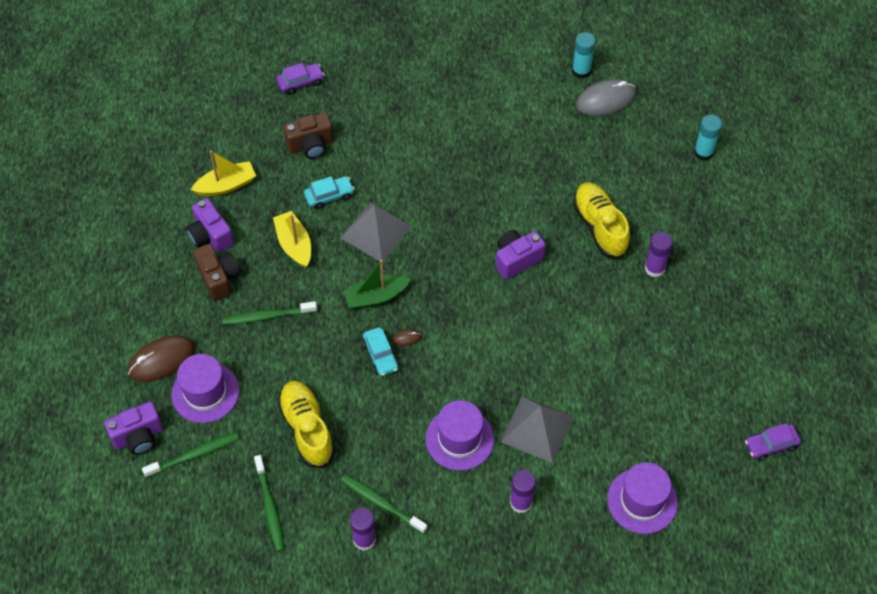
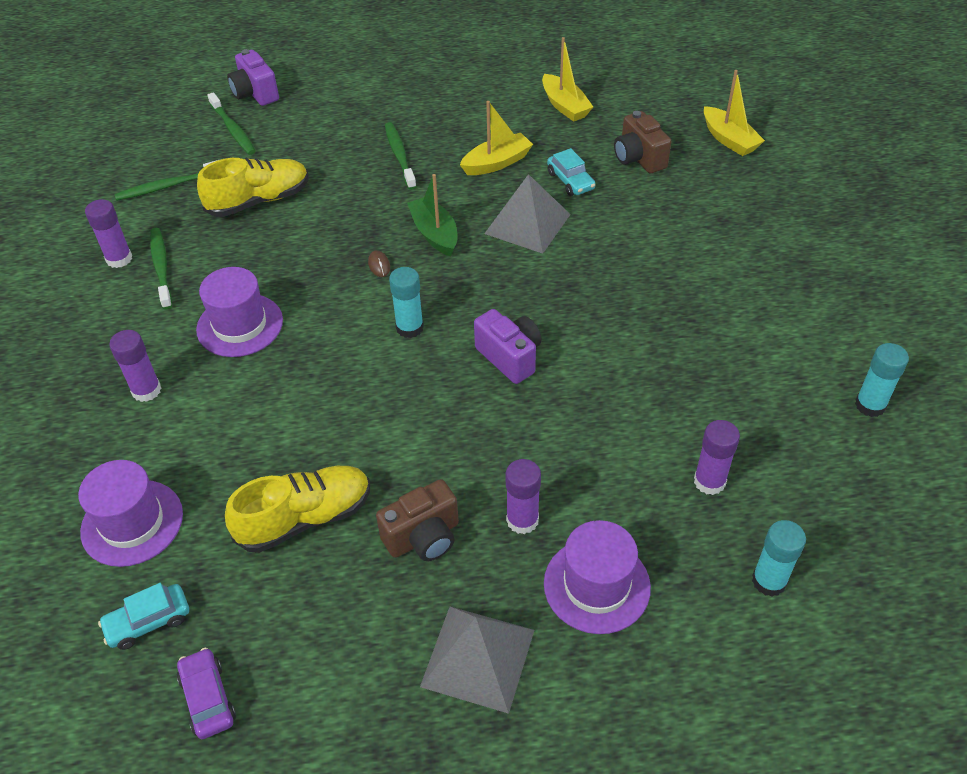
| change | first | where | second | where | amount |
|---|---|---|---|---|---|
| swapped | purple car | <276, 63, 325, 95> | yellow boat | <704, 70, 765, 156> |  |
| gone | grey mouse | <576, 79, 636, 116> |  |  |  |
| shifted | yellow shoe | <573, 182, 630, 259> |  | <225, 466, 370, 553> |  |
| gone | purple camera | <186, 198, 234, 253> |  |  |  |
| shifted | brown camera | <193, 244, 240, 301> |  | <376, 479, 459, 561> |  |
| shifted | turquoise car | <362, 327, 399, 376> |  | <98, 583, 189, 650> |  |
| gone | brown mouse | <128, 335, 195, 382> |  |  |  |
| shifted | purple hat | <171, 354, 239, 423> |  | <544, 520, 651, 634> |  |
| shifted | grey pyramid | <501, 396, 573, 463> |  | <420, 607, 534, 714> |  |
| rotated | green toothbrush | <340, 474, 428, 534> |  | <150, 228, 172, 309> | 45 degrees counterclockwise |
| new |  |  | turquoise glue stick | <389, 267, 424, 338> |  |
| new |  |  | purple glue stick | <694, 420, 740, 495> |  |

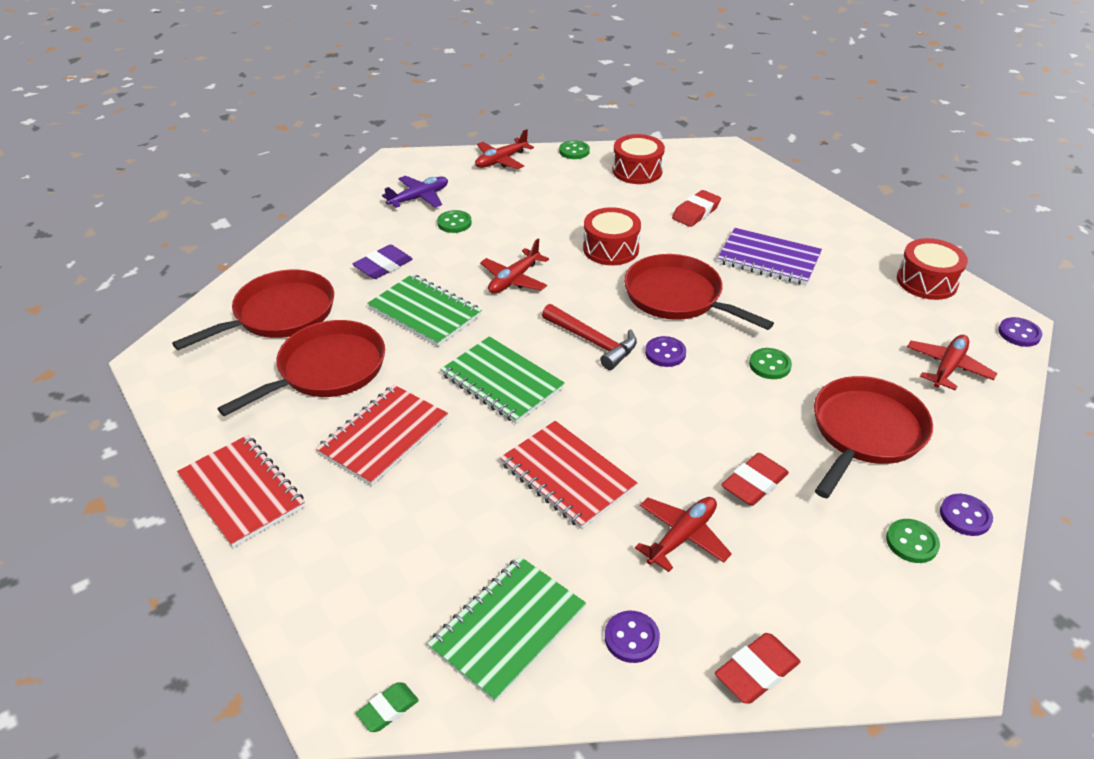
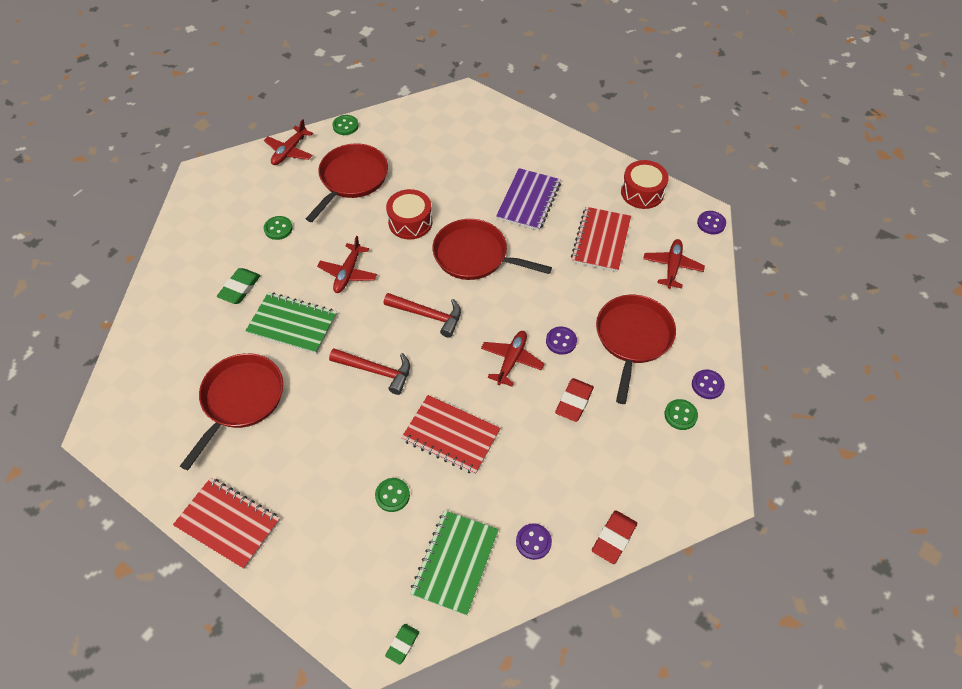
| change | first | where | second | where | amount |
|---|---|---|---|---|---|
| gone | red drum | <613, 134, 665, 184> |  |  |  |
| gone | purple plane | <382, 176, 448, 208> |  |  |  |
| gone | red eraser | <672, 190, 721, 227> |  |  |  |
| rotated | purple notebook | <717, 228, 822, 285> |  | <496, 168, 561, 231> | 75 degrees counterclockwise |
| repainted | purple eraser | <353, 245, 413, 279> | green eraser | <217, 268, 261, 304> |  |
| shifted | red pan | <172, 269, 334, 350> |  | <306, 144, 388, 222> |  |
| swapped | green notebook | <441, 336, 565, 424> | red hammer | <329, 349, 410, 395> |  |
| shifted | purple button | <645, 336, 686, 367> |  | <546, 327, 577, 355> |  |
| shifted | green button | <749, 348, 792, 379> |  | <375, 478, 410, 512> |  |
| shifted | red notebook | <316, 385, 448, 486> |  | <571, 207, 631, 272> |  |
| shifted | red plane | <635, 497, 732, 572> |  | <481, 331, 544, 387> |  |

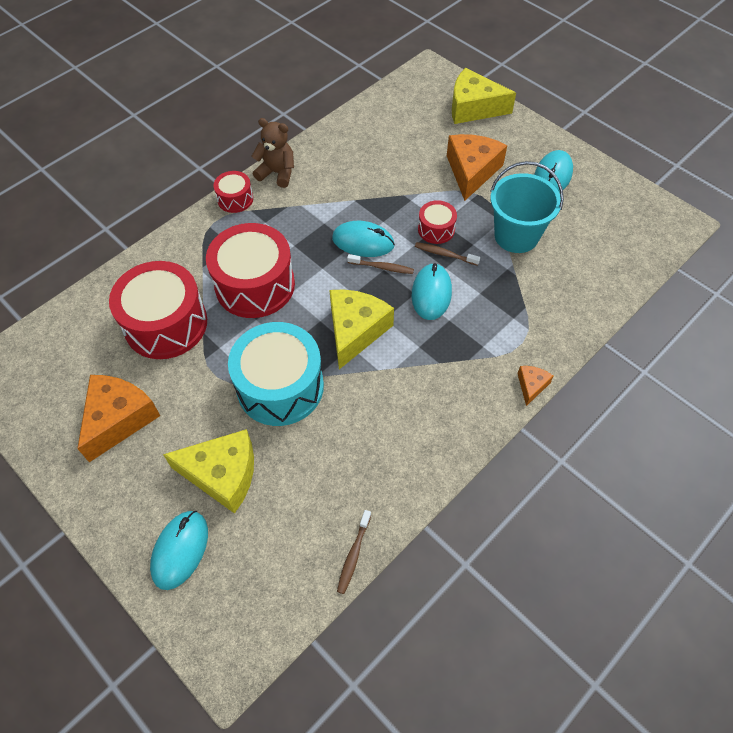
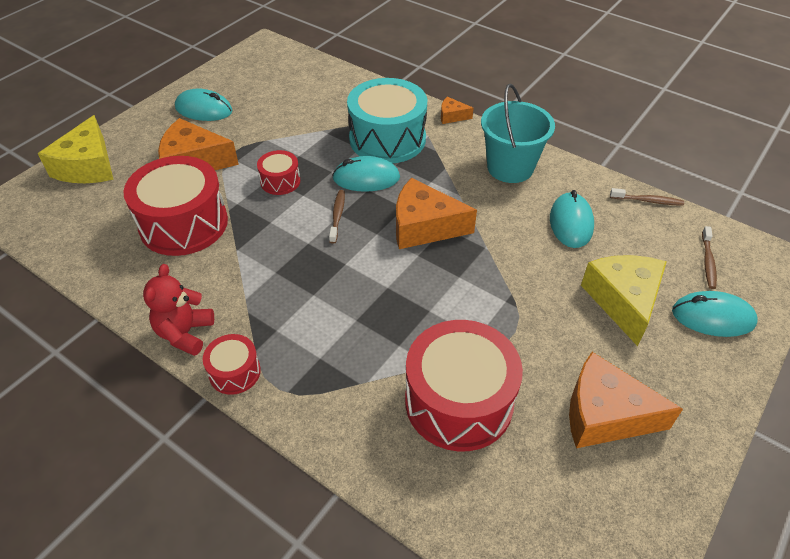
| change | first | where | second | where | amount |
|---|---|---|---|---|---|
| repainted | brown teddy bear | <251, 118, 294, 188> | red teddy bear | <143, 264, 214, 356> |  |
| shifted | turquoise bucket | <490, 161, 564, 253> |  | <481, 84, 555, 183> |  |
| shifted | turquoise mouse | <332, 221, 395, 257> |  | <550, 190, 594, 248> |  |
| shifted | red drum | <206, 223, 295, 318> |  | <123, 156, 228, 256> |  |
| shifted | brown toothbrush | <415, 242, 480, 266> |  | <702, 226, 717, 289> |  |
| repainted | yellow cheese | <329, 289, 394, 369> | orange cheese | <396, 178, 477, 249> |  |
| shifted | turquoise drum | <228, 322, 324, 426> |  | <347, 78, 427, 163> |  |

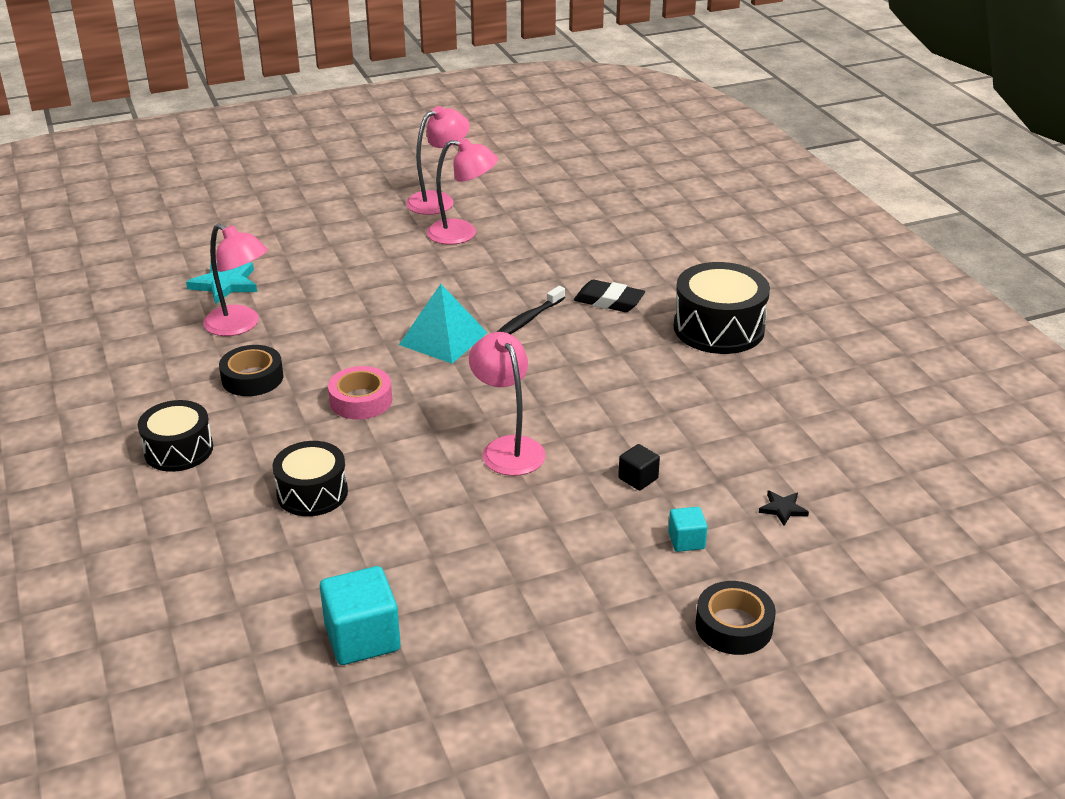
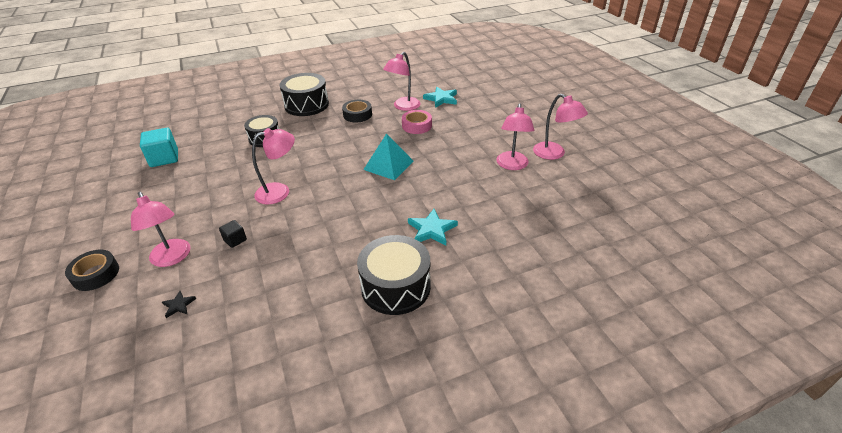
| change | first | where | second | where | amount |
|---|---|---|---|---|---|
| swapped | black eraser | <574, 280, 645, 312> | turquoise star | <408, 209, 458, 246> |  |
| gone | black toothbrush | <497, 286, 565, 334> |  |  |  |
| shifted | pink tape | <328, 366, 392, 420> |  | <402, 110, 432, 134> |  |
| scaled | black drum | <138, 400, 213, 472> |  | <279, 73, 329, 116> | x1.52 |
| swapped | turquoise cube | <668, 507, 707, 552> | pink lamp | <131, 192, 191, 267> |  |

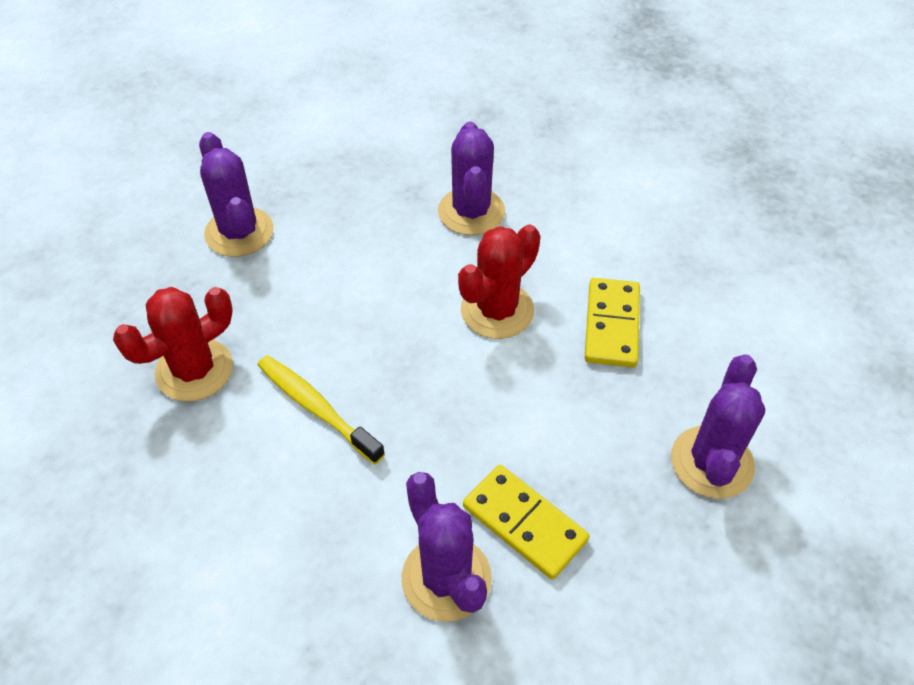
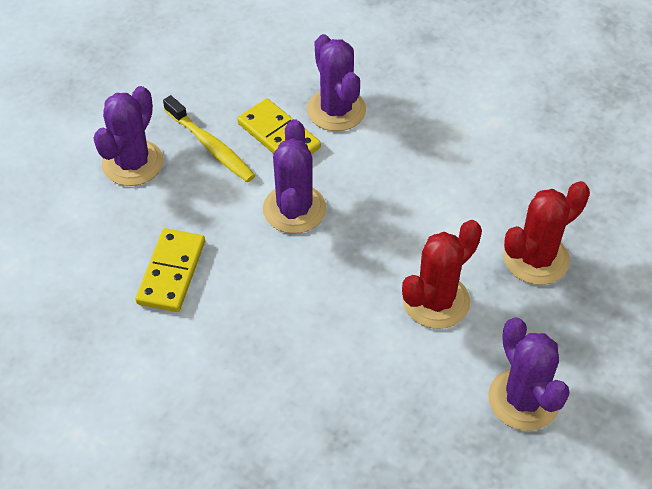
| change | first | where | second | where | amount |
|---|---|---|---|---|---|
| shifted | purple cactus | <438, 122, 505, 235> |  | <263, 119, 326, 234> |  |
| shifted | red cactus | <458, 224, 541, 339> |  | <402, 220, 482, 329> |  |
| shifted | yellow toothbrush | <258, 355, 385, 464> |  | <163, 95, 255, 182> |  |

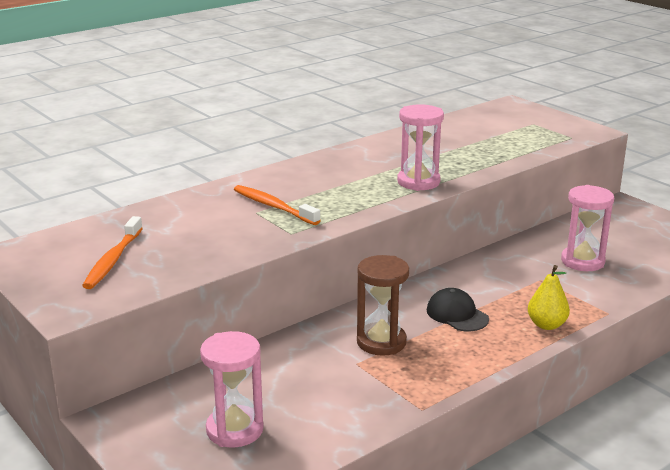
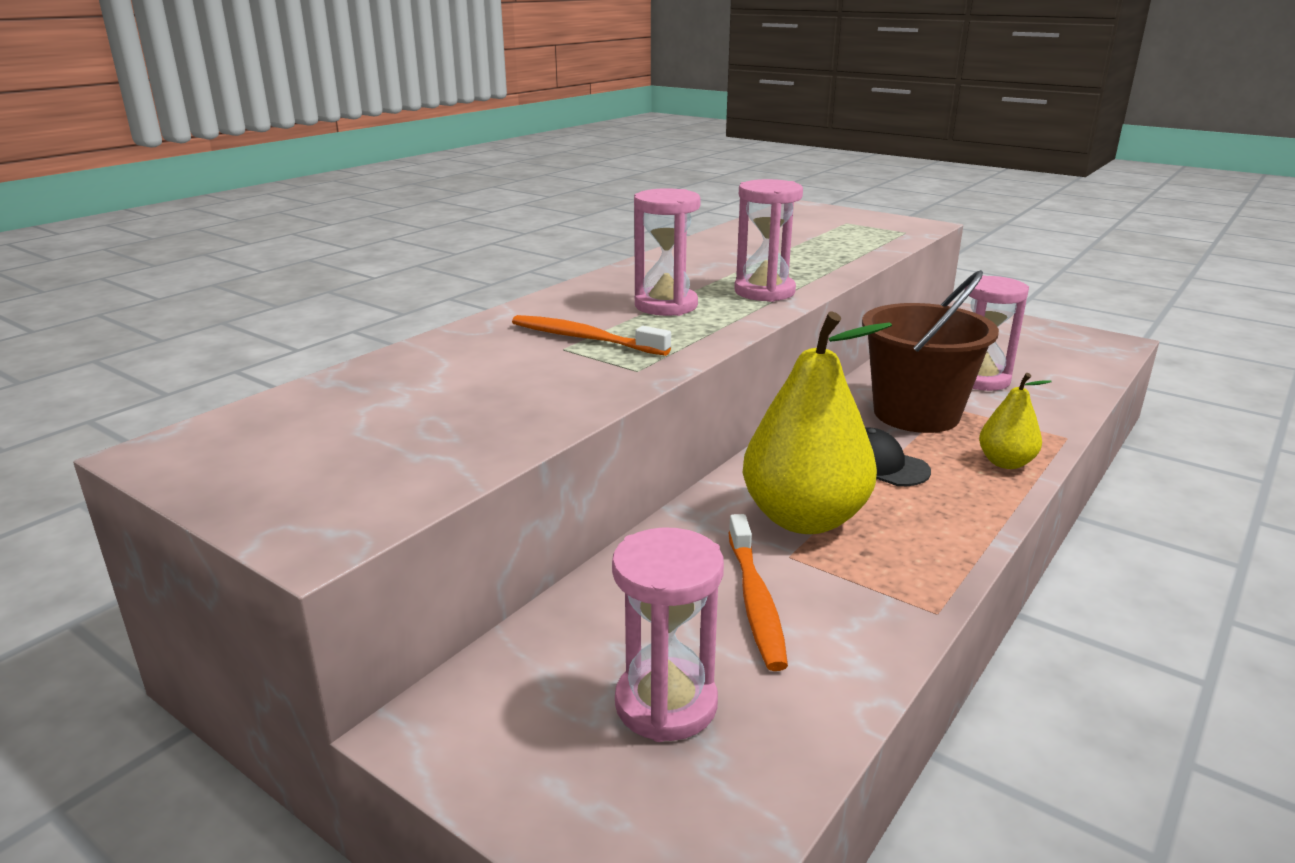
| change | first | where | second | where | amount |
|---|---|---|---|---|---|
| shifted | orange toothbrush | <82, 216, 143, 289> |  | <728, 514, 788, 671> |  |
| swapped | brown hourglass | <357, 255, 409, 356> | yellow pear | <743, 311, 892, 534> |  |
| new |  |  | pink hourglass | <634, 188, 701, 316> |  |
| new |  |  | brown bucket | <862, 270, 999, 433> |  |

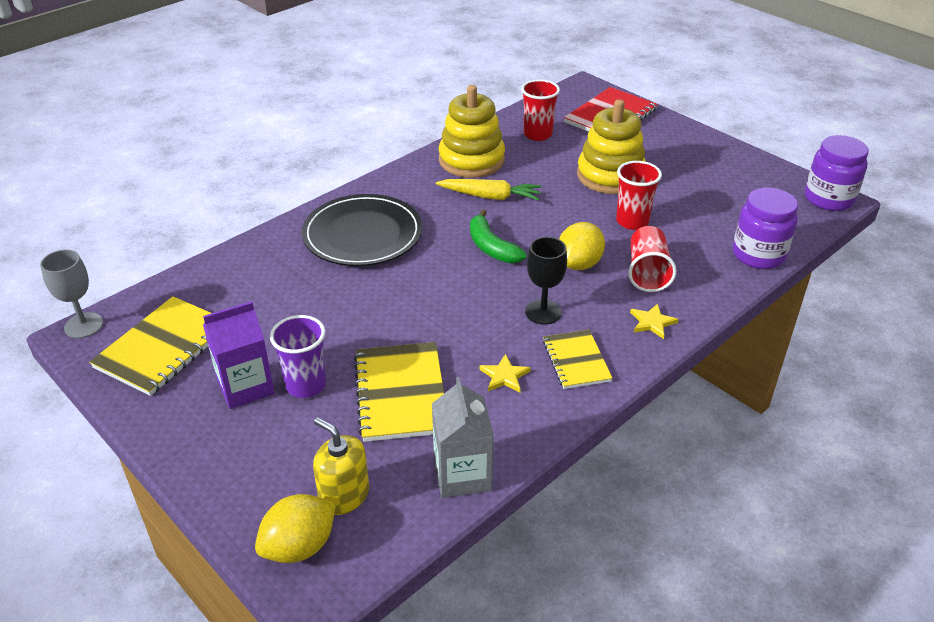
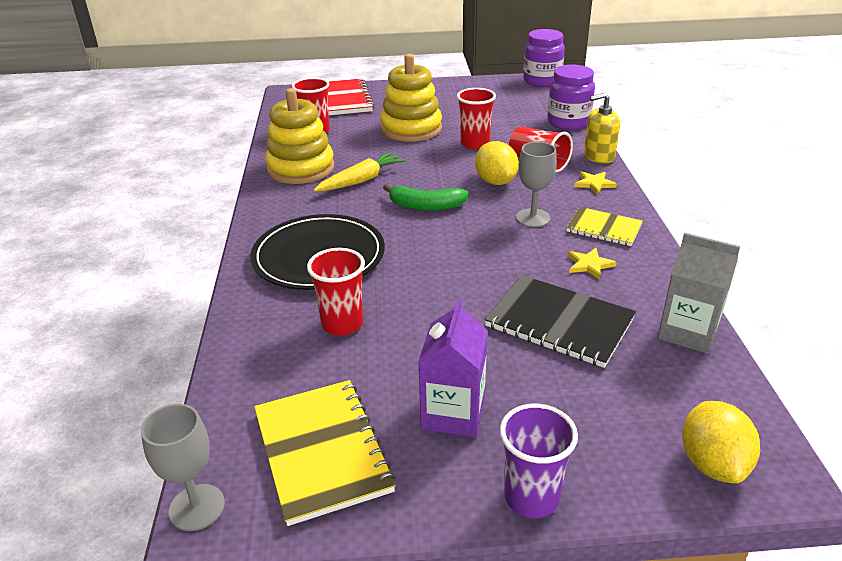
| change | first | where | second | where | amount |
|---|---|---|---|---|---|
| repainted | black goblet | <525, 237, 567, 325> | grey goblet | <516, 142, 557, 227> |  |
| shifted | purple cup | <270, 315, 326, 398> |  | <500, 404, 578, 518> |  |
| repainted | yellow notebook | <354, 342, 444, 442> | black notebook | <484, 275, 636, 368> |  |
| shifted | yellow soap dispenser | <313, 417, 369, 515> |  | <584, 93, 620, 164> |  |
| new |  |  | red cup | <307, 248, 365, 336> |  |

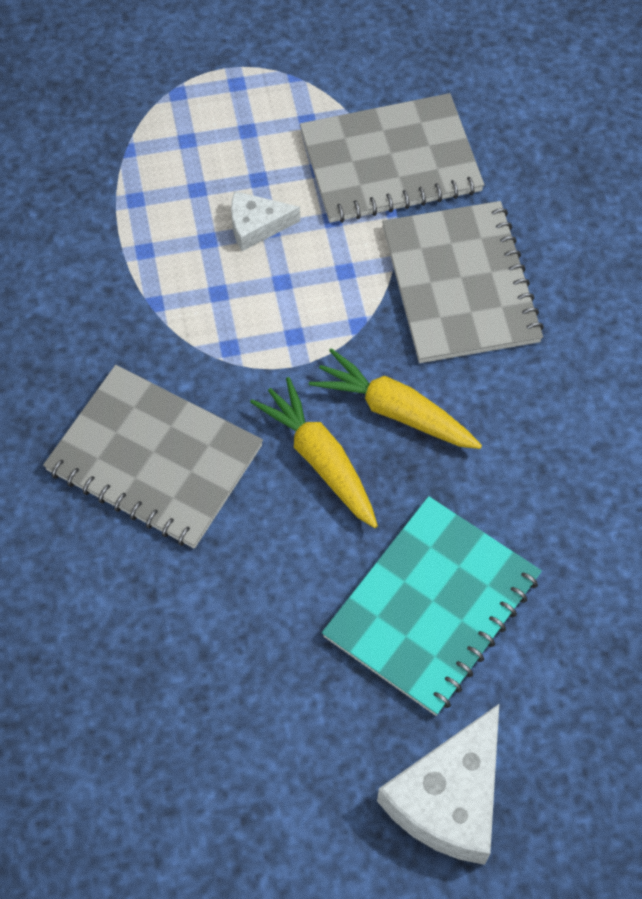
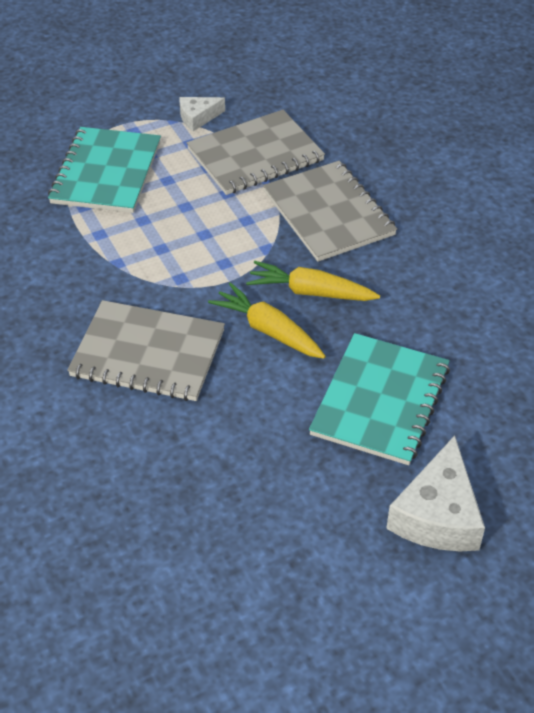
| change | first | where | second | where | amount |
|---|---|---|---|---|---|
| shifted | white cheese | <231, 191, 300, 251> |  | <179, 97, 225, 131> |  |
| new |  |  | turquoise notebook | <48, 127, 161, 213> |  |

